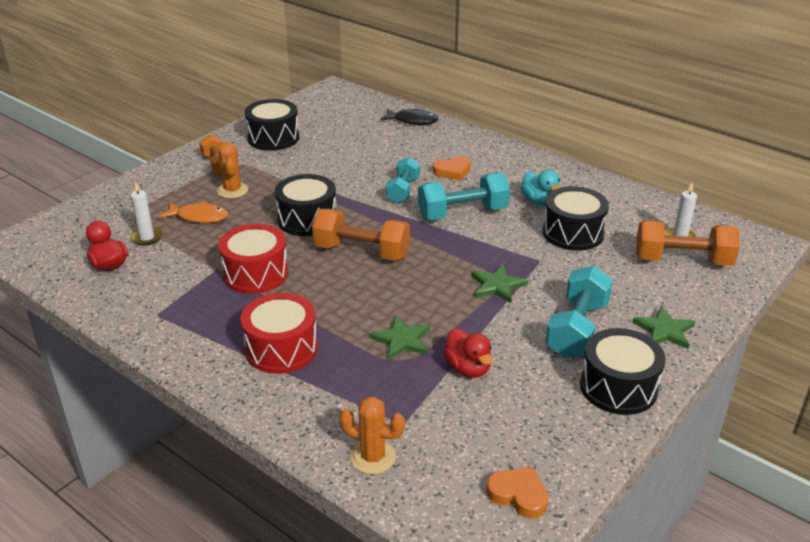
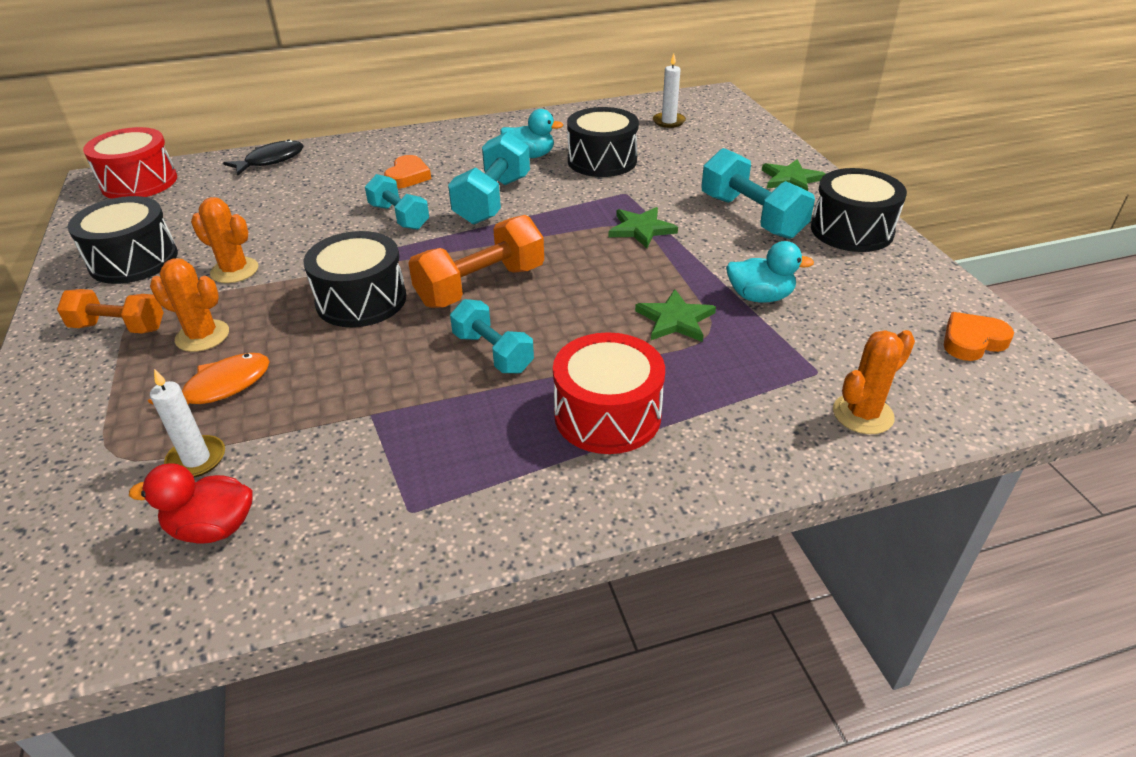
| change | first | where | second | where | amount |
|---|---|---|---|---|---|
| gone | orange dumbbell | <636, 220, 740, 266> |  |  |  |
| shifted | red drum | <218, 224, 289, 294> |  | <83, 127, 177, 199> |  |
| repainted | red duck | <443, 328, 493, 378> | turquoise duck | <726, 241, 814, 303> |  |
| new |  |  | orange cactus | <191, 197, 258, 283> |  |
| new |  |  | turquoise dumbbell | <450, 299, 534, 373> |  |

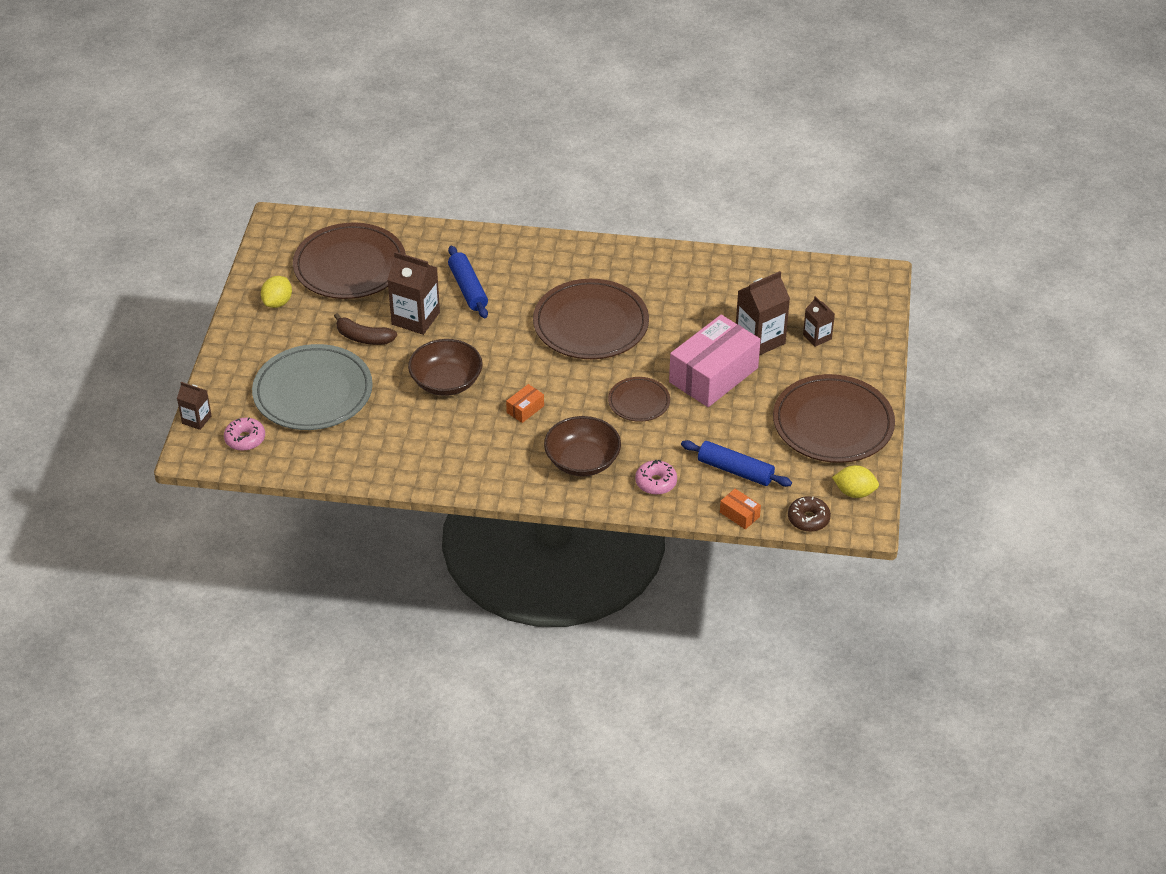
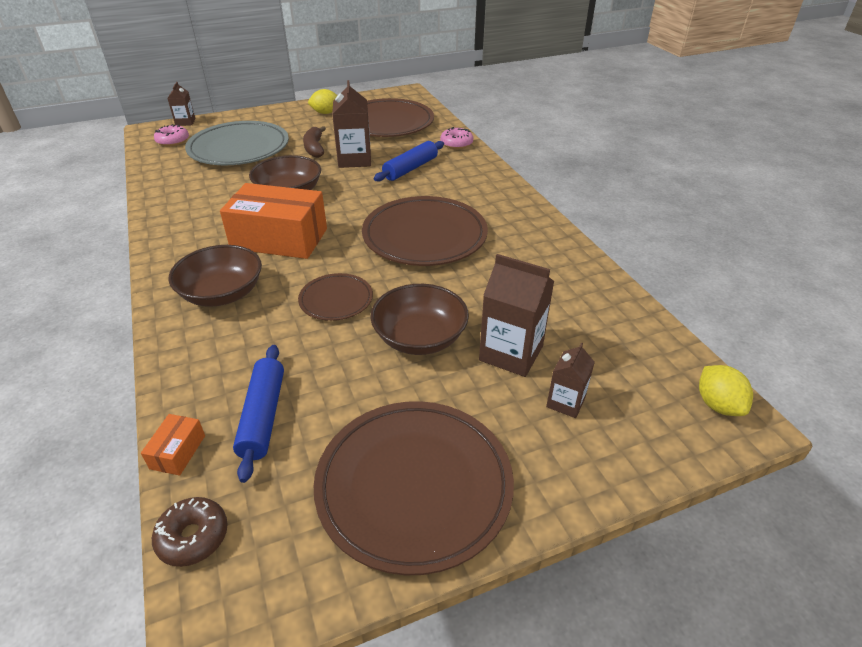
| change | first | where | second | where | amount |
|---|---|---|---|---|---|
| swapped | pink box | <669, 315, 761, 407> | brown bowl | <370, 284, 469, 355> |  |
| scaled | orange box | <506, 384, 544, 423> |  | <220, 183, 327, 259> | x2.43 |
| shifted | pink donut | <635, 460, 677, 495> |  | <440, 127, 473, 149> |  |
| shifted | yellow lemon | <832, 465, 879, 498> |  | <699, 365, 753, 416> |  |

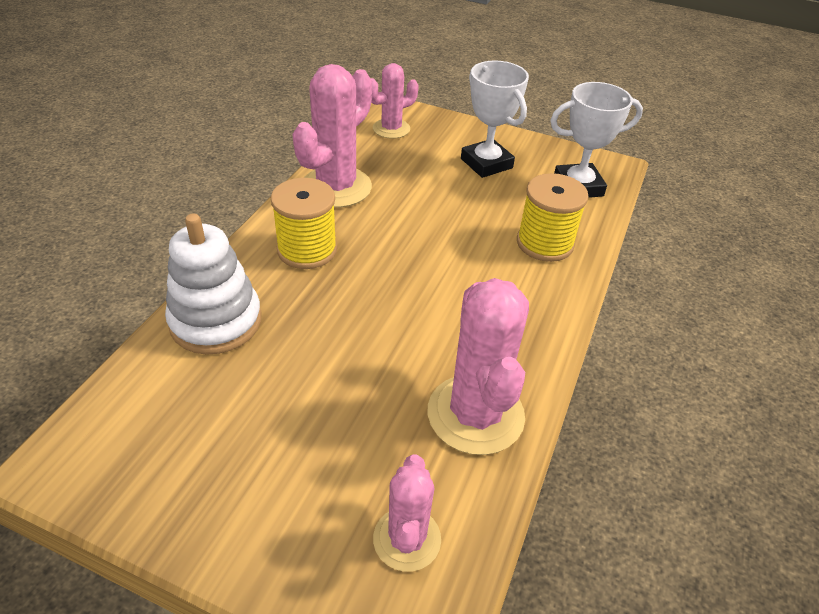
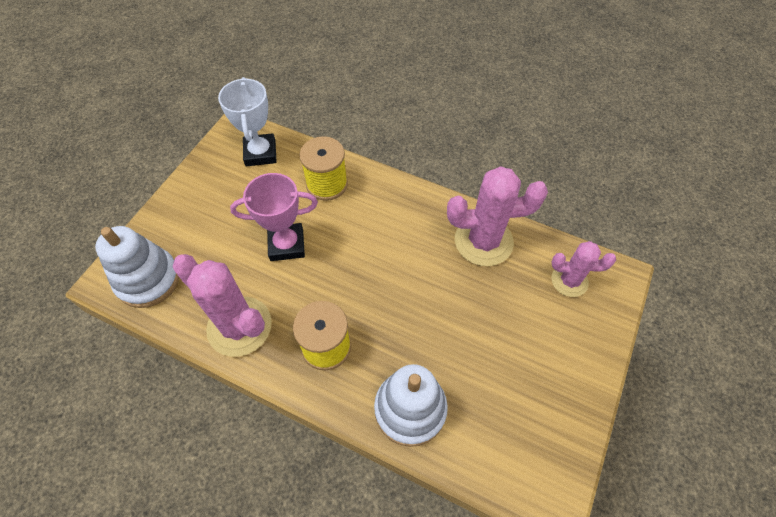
| change | first | where | second | where | amount |
|---|---|---|---|---|---|
| gone | white trophy | <461, 61, 529, 178> |  |  |  |
| swapped | pink cactus | <371, 63, 419, 139> | white stacking toy | <95, 226, 179, 308> |  |
| new |  |  | pink trophy | <230, 173, 318, 261> |  |

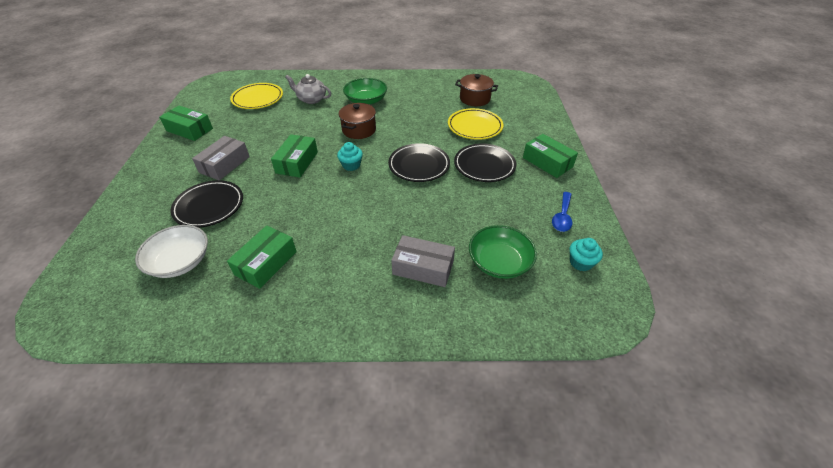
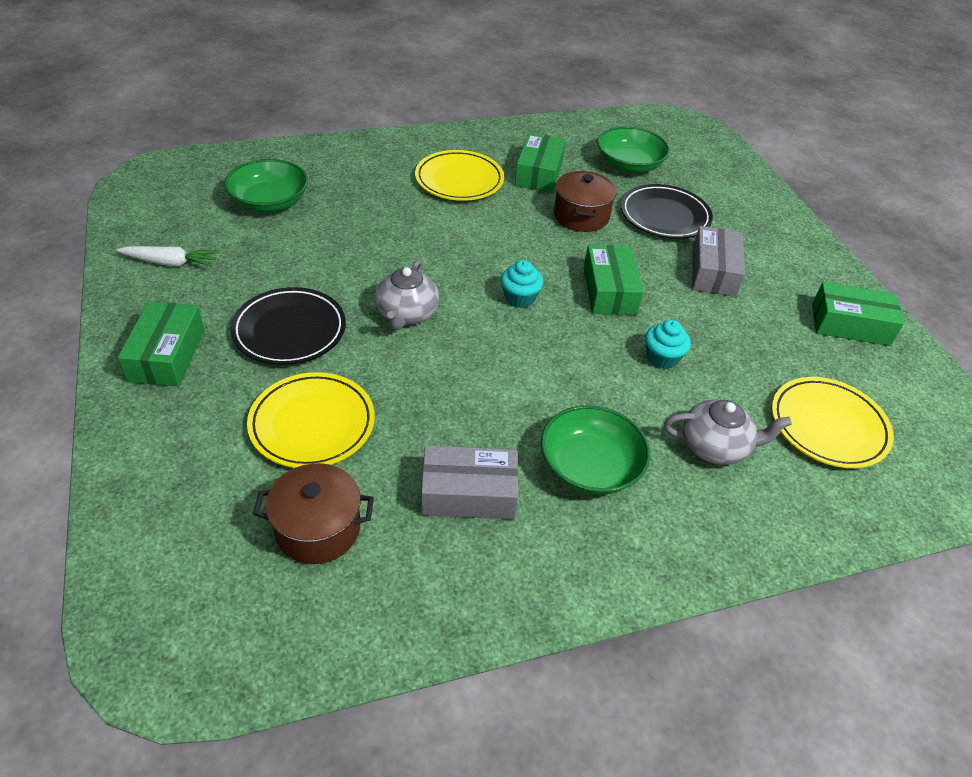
| change | first | where | second | where | amount |
|---|---|---|---|---|---|
| shifted | brown pot | <339, 103, 376, 139> |  | <554, 171, 617, 232> |  |
| rotated | green box | <523, 134, 578, 178> |  | <118, 301, 204, 387> | 60 degrees clockwise |
| swapped | black plate | <388, 143, 450, 182> | grey teapot | <375, 260, 439, 330> |  |
| swapped | blue spoon | <552, 192, 572, 232> | white carrot | <116, 246, 218, 267> |  |
| repainted | white bowl | <135, 225, 208, 278> | green bowl | <597, 126, 670, 173> |  |
| shifted | grey box | <391, 235, 455, 287> |  | <421, 445, 518, 519> |  |
| shifted | turquoise cupcake | <570, 238, 603, 271> |  | <645, 320, 691, 369> |  |
| new |  |  | yellow plate | <415, 150, 504, 201> |  |

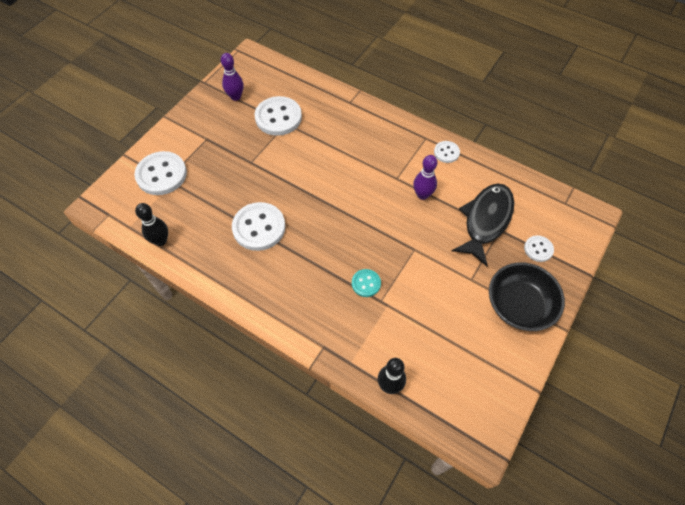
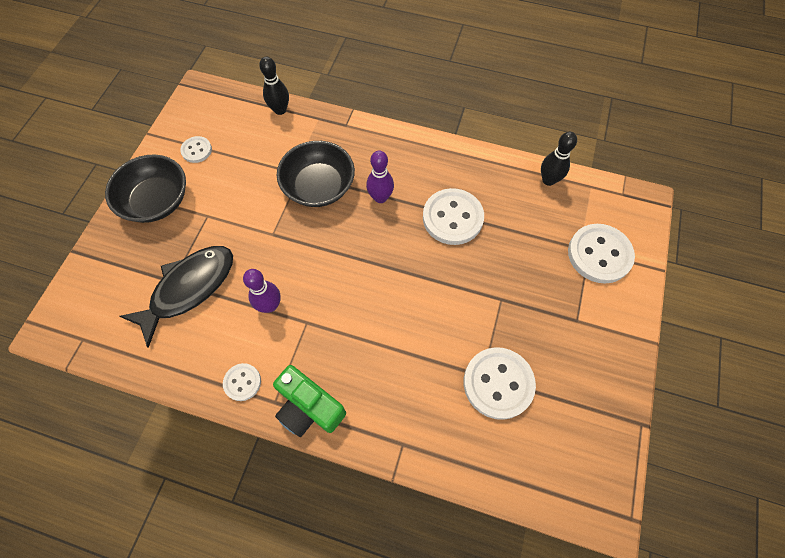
| change | first | where | second | where | amount |
|---|---|---|---|---|---|
| shifted | purple bowling pin | <221, 53, 244, 101> |  | <366, 150, 394, 203> |  |
| rotated | black fish | <451, 183, 514, 266> |  | <119, 246, 233, 348> | 150 degrees counterclockwise |
| shifted | white button | <524, 235, 554, 262> |  | <180, 136, 212, 163> |  |
| swapped | turquoise button | <352, 269, 381, 297> | black bowl | <277, 141, 355, 207> |  |
| new |  |  | green camera | <273, 365, 346, 437> |  |

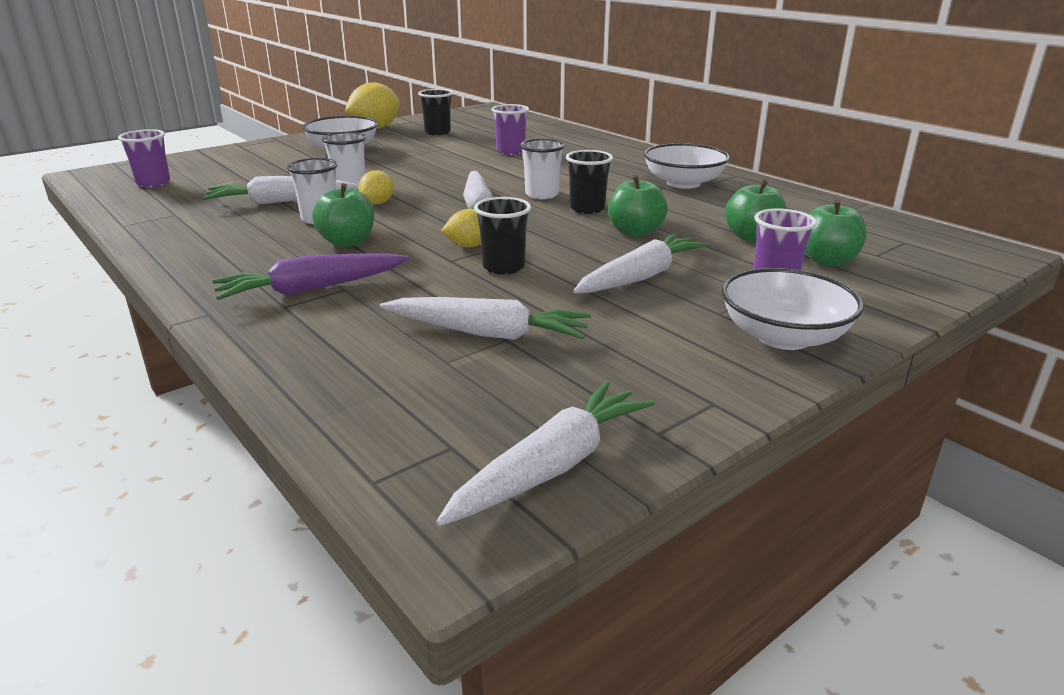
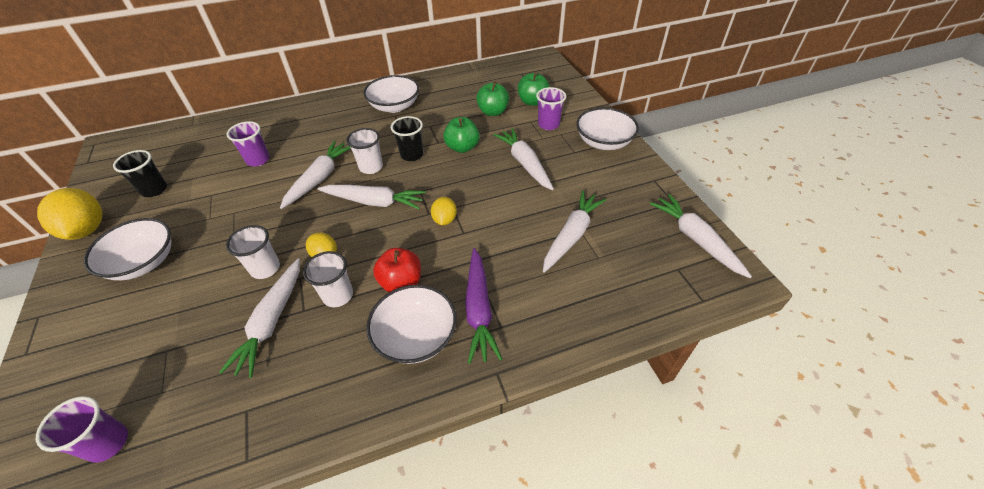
| change | first | where | second | where | amount |
|---|---|---|---|---|---|
| repainted | green apple | <312, 183, 374, 247> | red apple | <373, 248, 421, 292> |  |
| gone | black cup | <474, 197, 531, 275> |  |  |  |
| new |  |  | white carrot | <280, 141, 351, 209> |  |
| new |  |  | white bowl | <366, 285, 457, 364> |  |

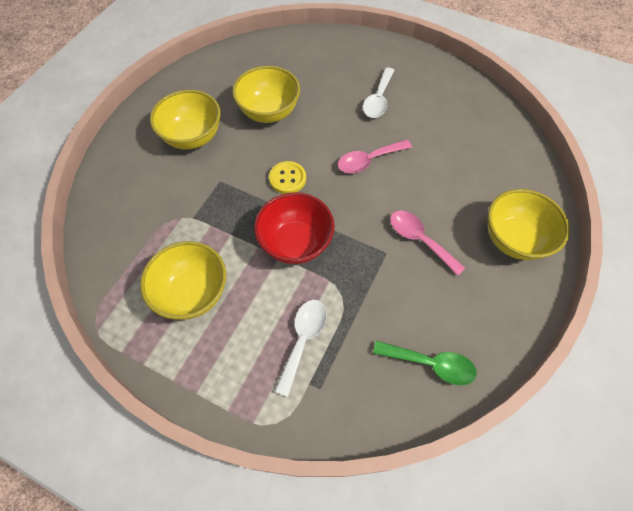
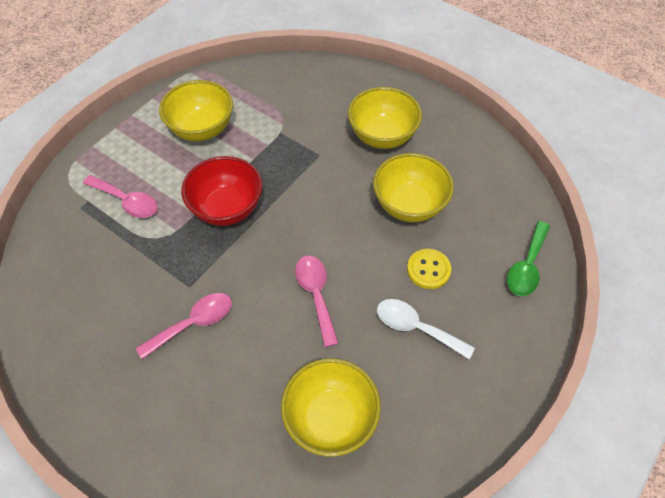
| change | first | where | second | where | amount |
|---|---|---|---|---|---|
| shifted | yellow button | <269, 161, 306, 194> |  | <407, 249, 451, 289> |  |
| shifted | yellow bowl | <488, 189, 570, 260> |  | <281, 358, 381, 457> |  |
| repainted | white spoon | <275, 300, 327, 397> | pink spoon | <83, 175, 158, 218> |  |
| shifted | green spoon | <373, 341, 477, 385> |  | <507, 221, 550, 296> |  |

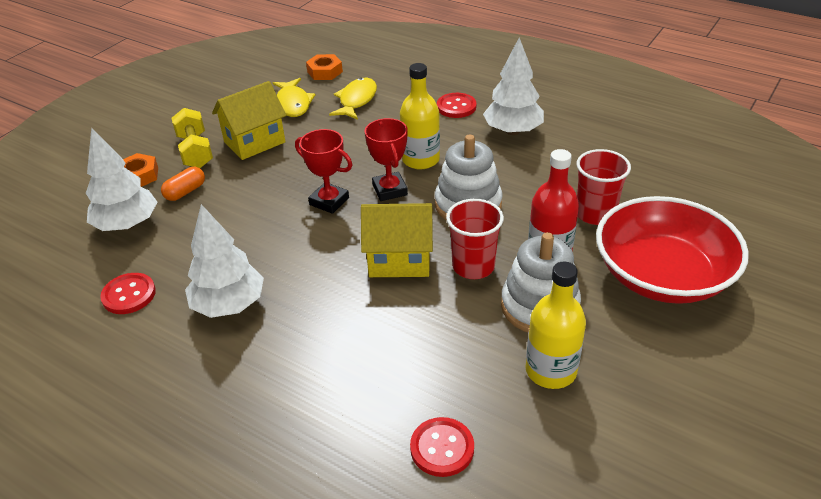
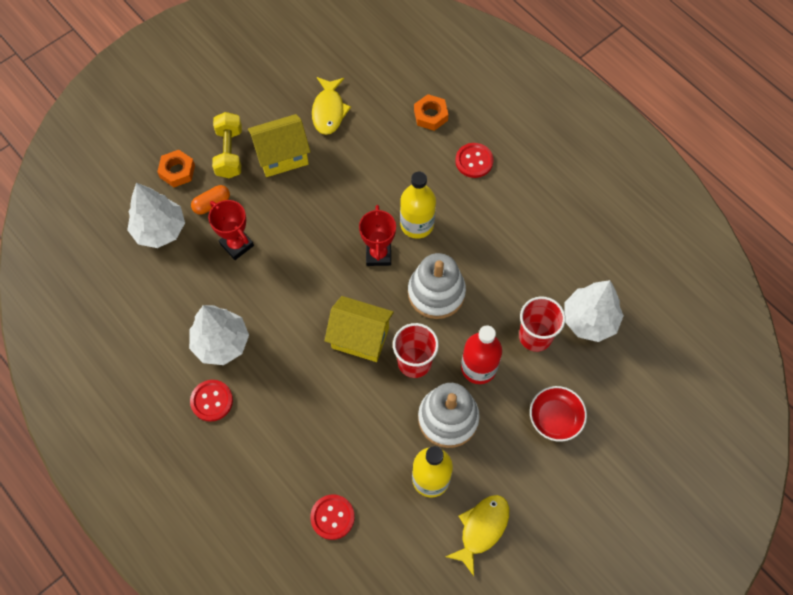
| change | first | where | second | where | amount |
|---|---|---|---|---|---|
| shifted | white tree | <483, 38, 544, 135> |  | <564, 280, 624, 342> |  |
| shifted | orange nut | <306, 54, 343, 80> |  | <414, 94, 448, 131> |  |
| shifted | yellow fish | <329, 78, 377, 120> |  | <445, 495, 509, 576> |  |
| shifted | red trophy | <295, 129, 352, 214> |  | <208, 200, 254, 260> |  |
| scaled | red bowl | <596, 196, 749, 304> |  | <530, 386, 587, 442> | x0.49 |
| shifted | red button | <100, 273, 156, 314> |  | <190, 380, 233, 422> |  |

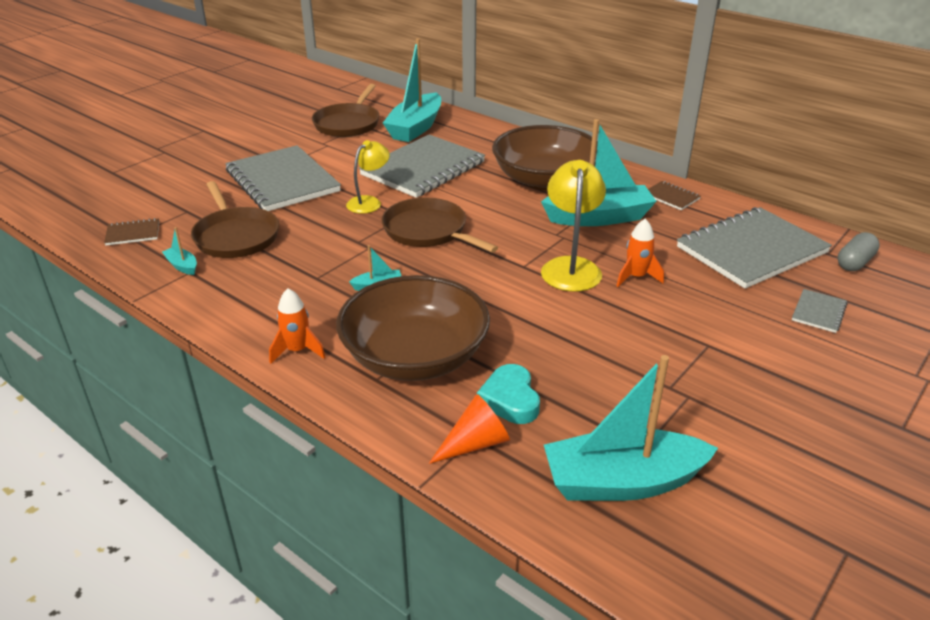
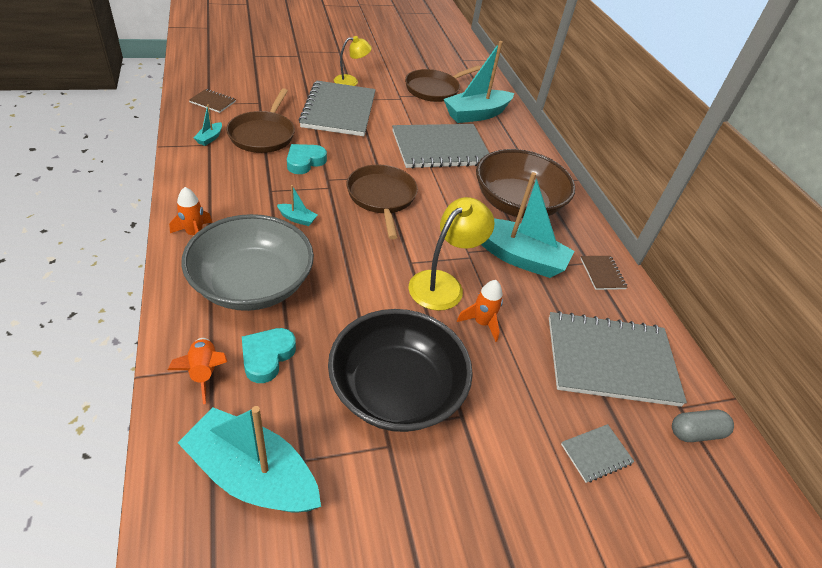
| change | first | where | second | where | amount |
|---|---|---|---|---|---|
| shifted | yellow lamp | <346, 140, 390, 214> |  | <334, 36, 372, 86> |  |
| rotated | turquoise boat | <162, 227, 197, 275> |  | <194, 104, 222, 146> | 150 degrees counterclockwise |
| repainted | brown bowl | <336, 275, 490, 381> | grey bowl | <181, 214, 314, 311> |  |
| swapped | orange cone | <429, 394, 510, 464> | orange rocket | <168, 338, 227, 404> |  |
| new |  |  | turquoise heart | <287, 144, 327, 174> |  |
| new |  |  | black bowl | <328, 309, 473, 432> |  |

